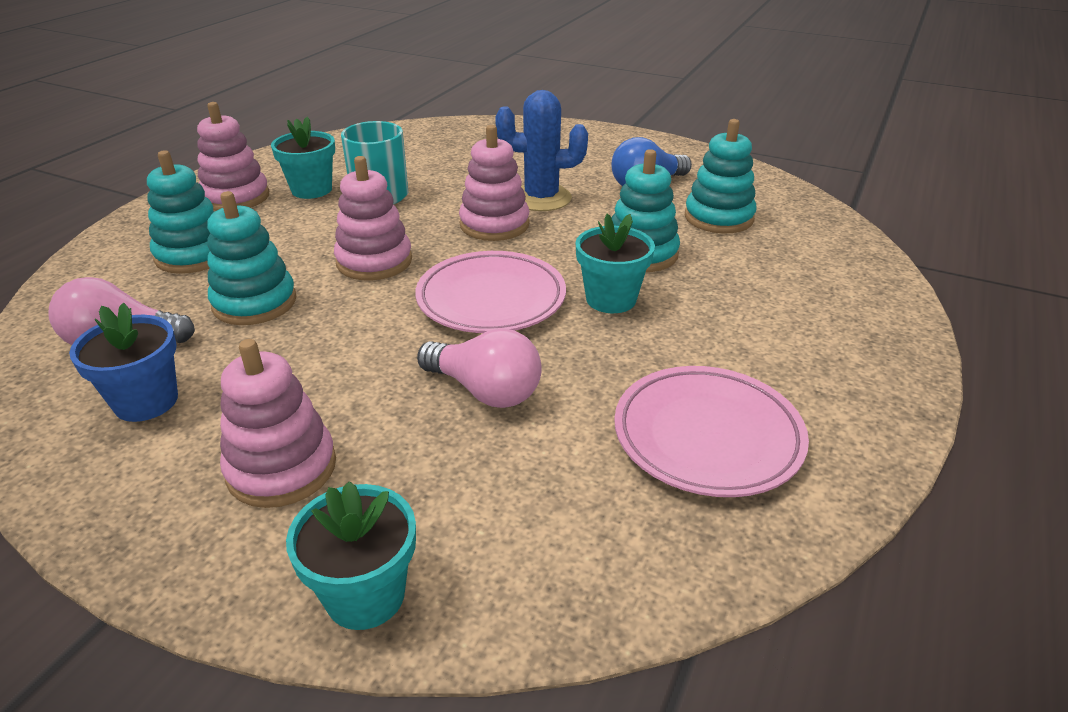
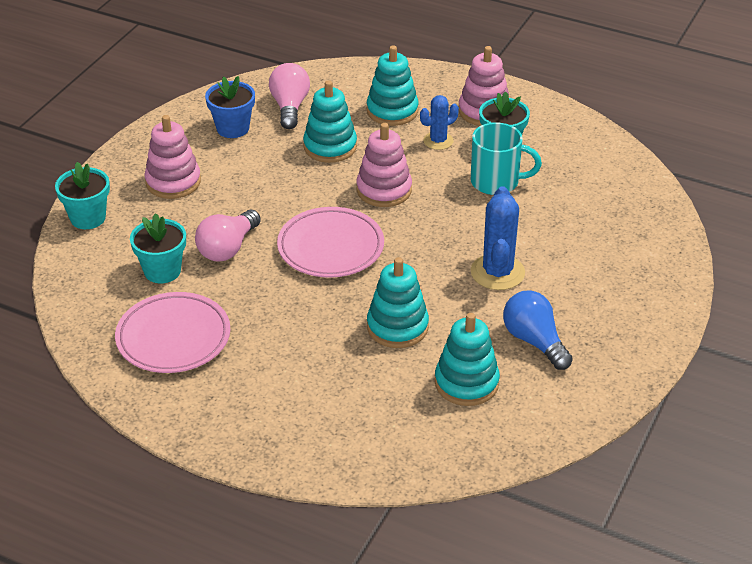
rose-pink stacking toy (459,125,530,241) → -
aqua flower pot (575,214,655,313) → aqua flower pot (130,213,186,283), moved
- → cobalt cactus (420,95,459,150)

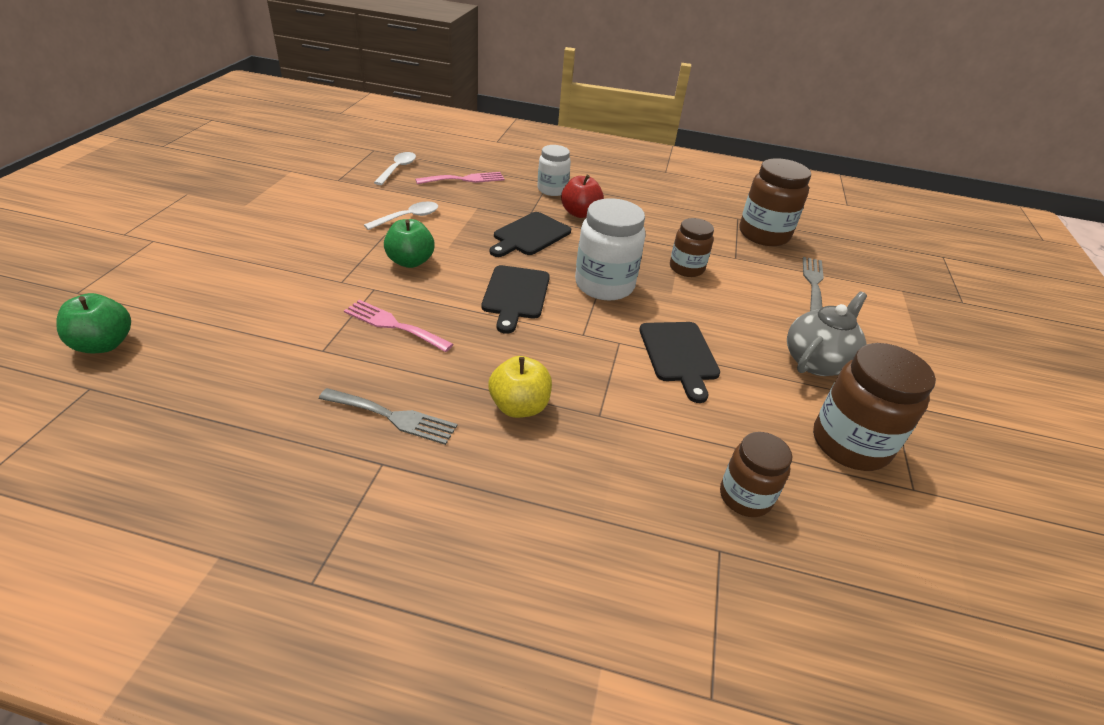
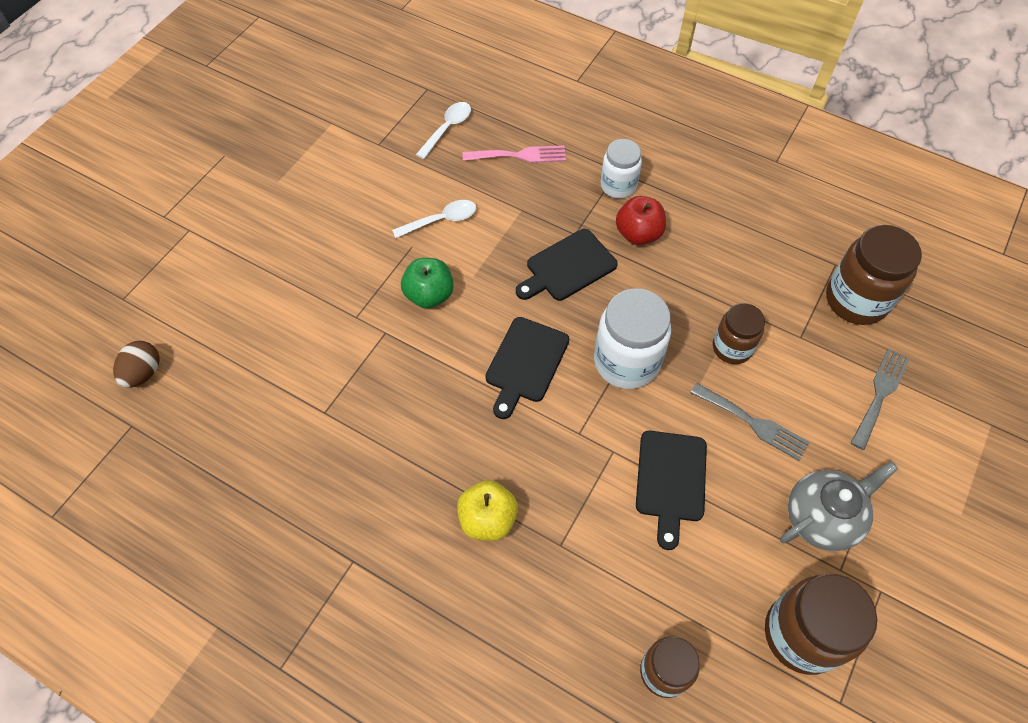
leaf-green toy apple (56,293,131,353) → dark brown toy egg (113,341,159,388)
rose-pink fork (344,300,453,352) → -
grey fork (319,388,457,445) → grey fork (691,383,810,461), moved

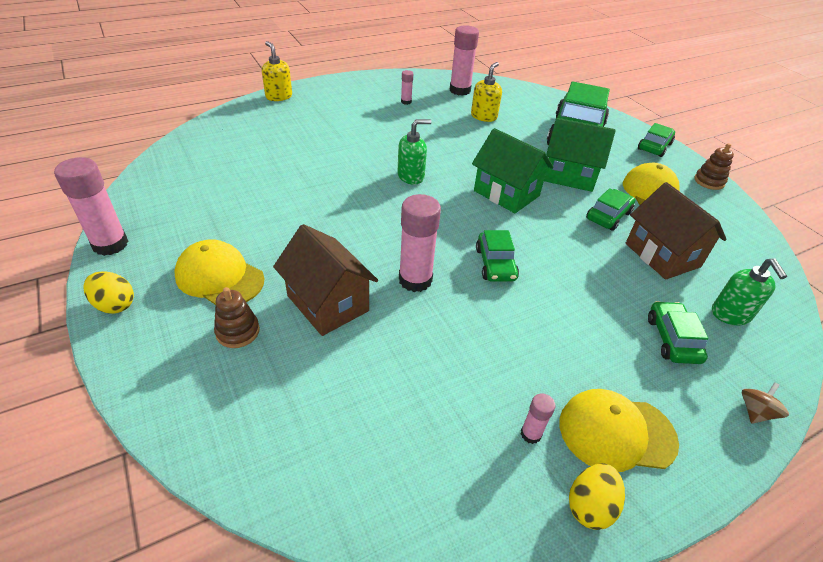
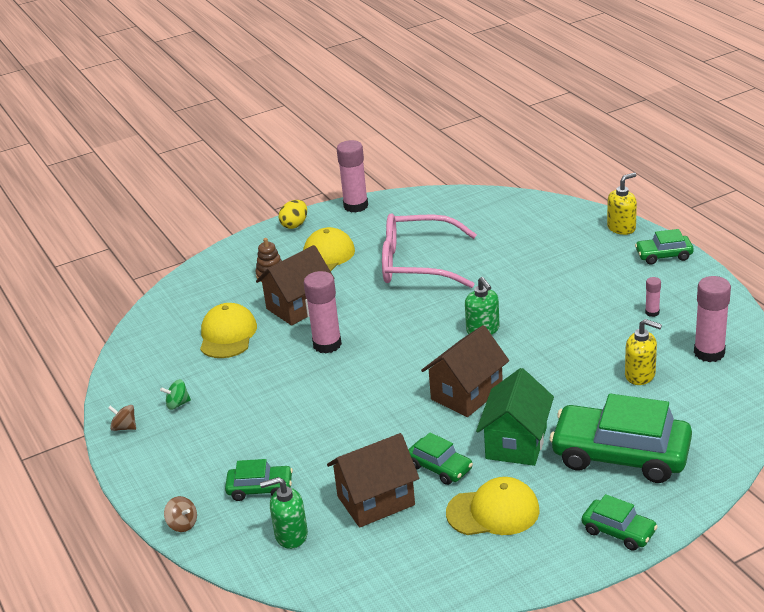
leaf-green toy house (472,128,553,213) → dark brown toy house (421,325,509,417)
dark brown stacking toy (694,143,734,190) → -
leaf-green automobile (476,230,519,282) → leaf-green automobile (635,229,694,265), moved
golden cap (560,389,679,472) → golden cap (200,303,257,358), moved
rose-pink glue (521,393,556,444) → leaf-green toy top (160,379,191,410)
golden toy egg (569,463,625,530) → dark brown toy top (108,405,136,431)
- → rose-pink glasses (382,213,477,288)

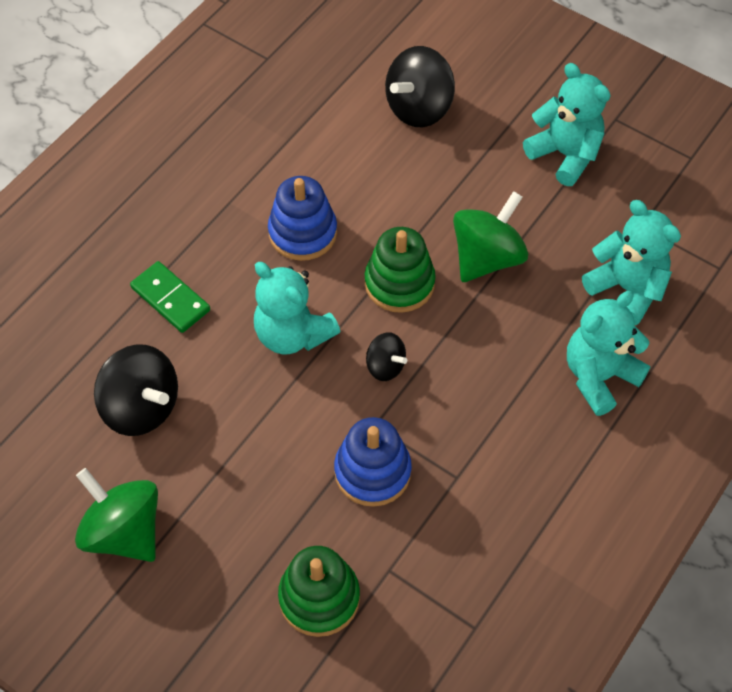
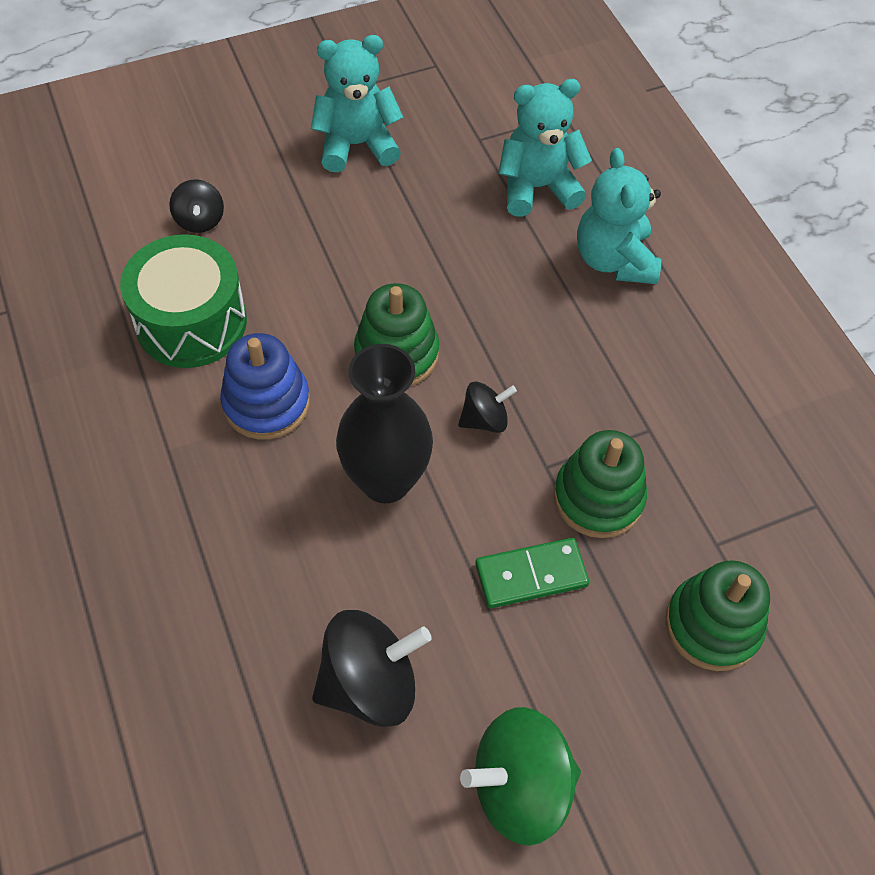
black toy top (385,46,455,127) → black toy top (169,179,224,233), x0.55
leaf-green toy top (453,191,528,282) → -
leaf-green domino piece (130,261,210,333) → leaf-green domino piece (475,538,589,608), moved
aqua teddy (254,262,340,354) → black flower vase (336,344,433,503)
cobalt stacking toy (334,417,412,507) → leaf-green stacking toy (554,430,647,538)
- → leaf-green toy drum (120,234,247,368)

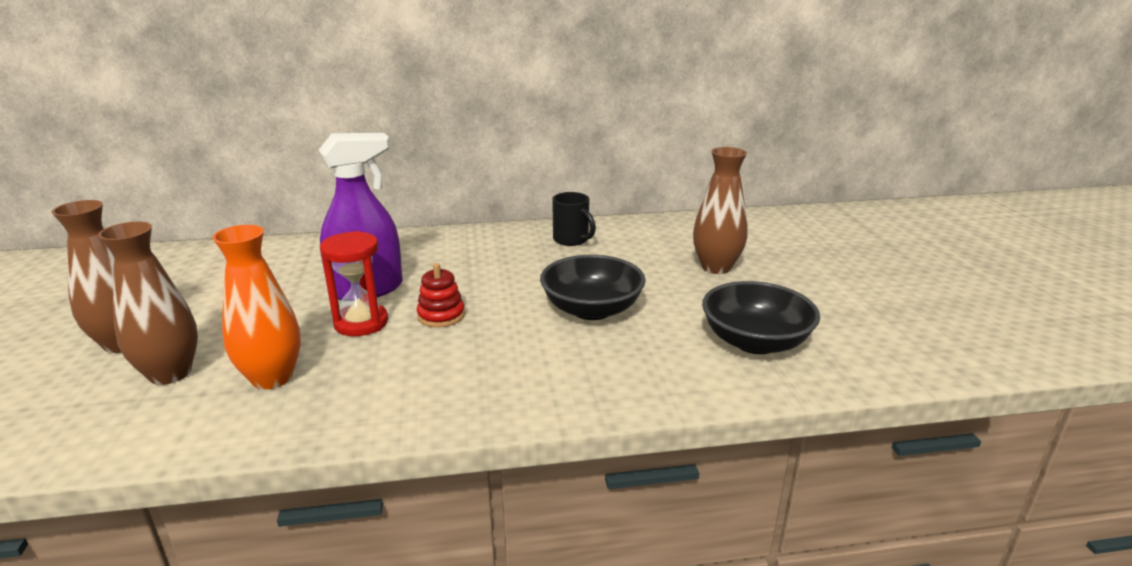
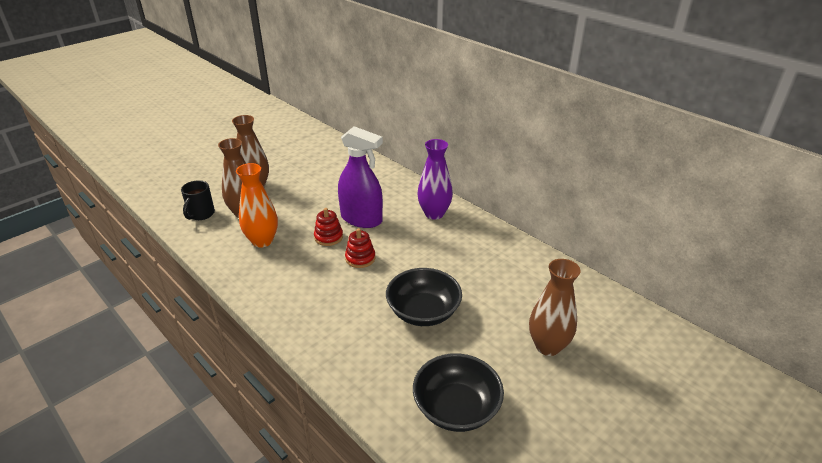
black mug (552,192,596,246) → black mug (181,180,215,220), moved
red hourglass (320,231,388,336) → red stacking toy (314,208,343,246)
- → violet flower vase (417,139,453,220)

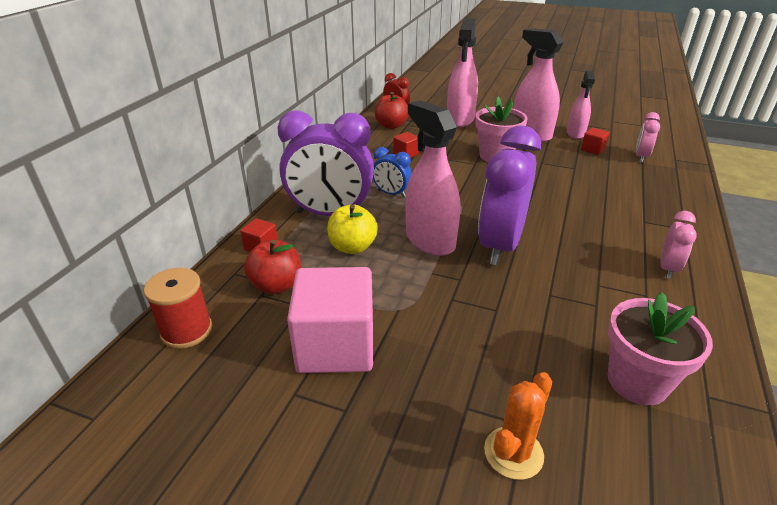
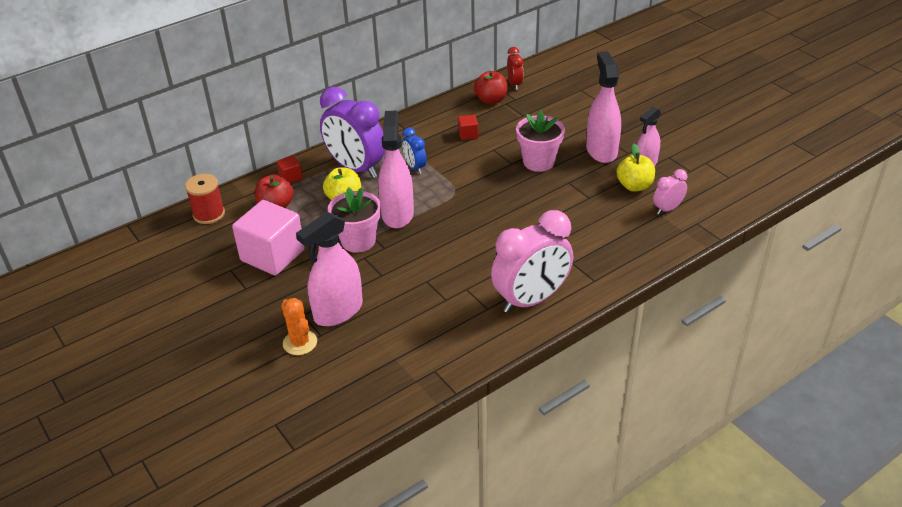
rose-pink sprayer (447,18,478,127) → rose-pink sprayer (296,212,363,326), moved
violet clock (478,126,541,265) → -
red block (581,127,610,155) → golden toy apple (617,143,655,191)
rose-pink clock (660,211,697,279) → rose-pink clock (491,210,573,313), x2.08
rose-pink flower pot (608,292,713,405) → rose-pink flower pot (328,187,381,253), moved
orange cactus (484,372,552,480) → orange cactus (281,298,317,355), 75 degrees clockwise

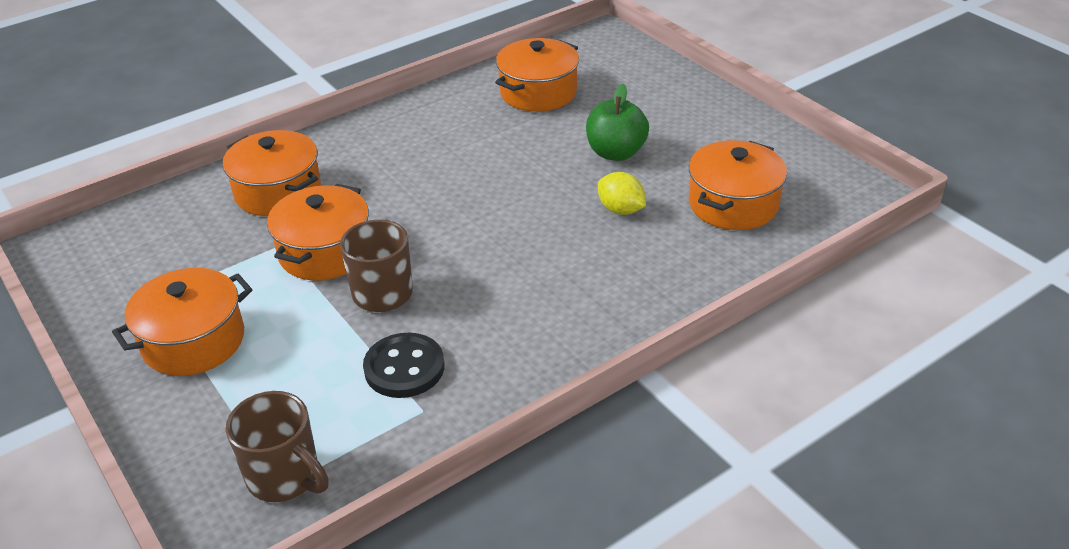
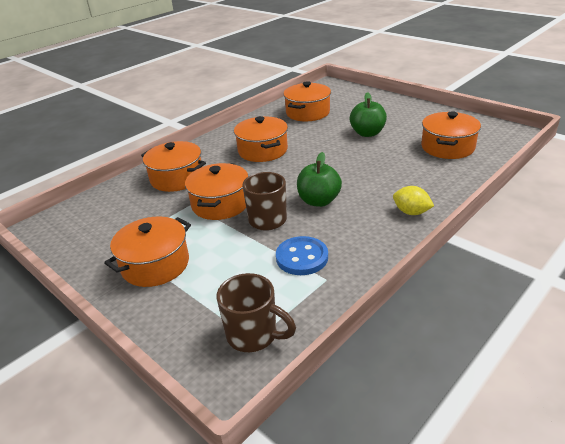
golden toy lemon (598,172,646,215) → golden toy lemon (393,186,434,215), moved
black button (363,333,444,398) → cobalt button (276,236,328,275)
- → orange pot (234,116,288,162)
- → leaf-green toy apple (297,152,342,207)

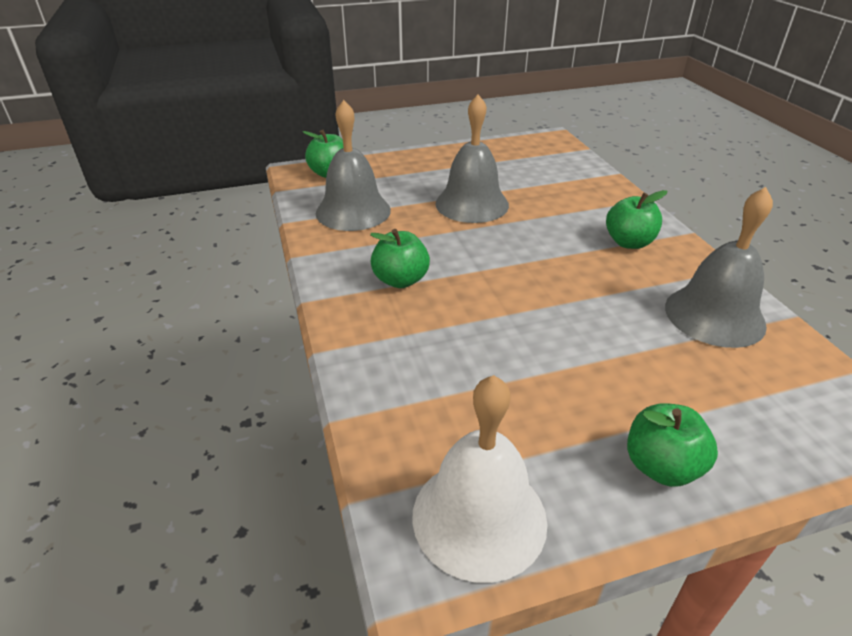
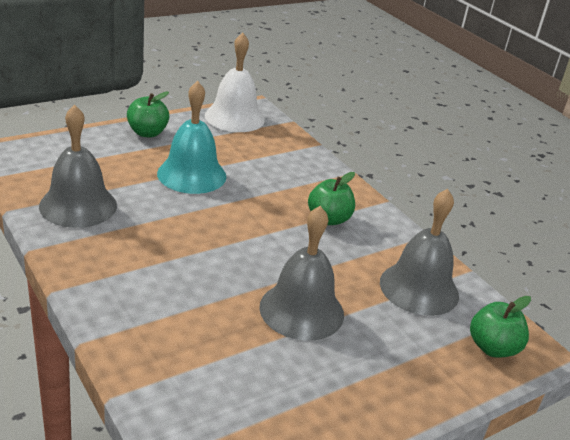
leaf-green toy apple (606,190,667,249) → -
- → aqua school bell (157,81,226,194)

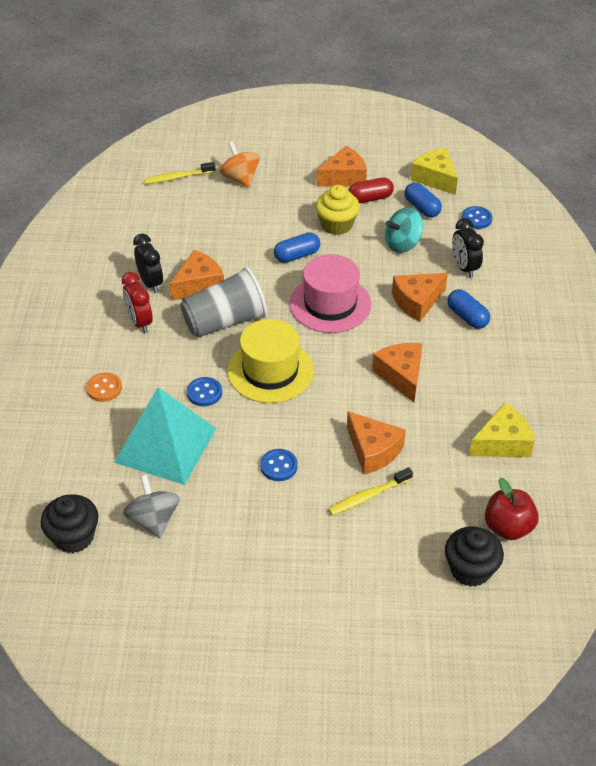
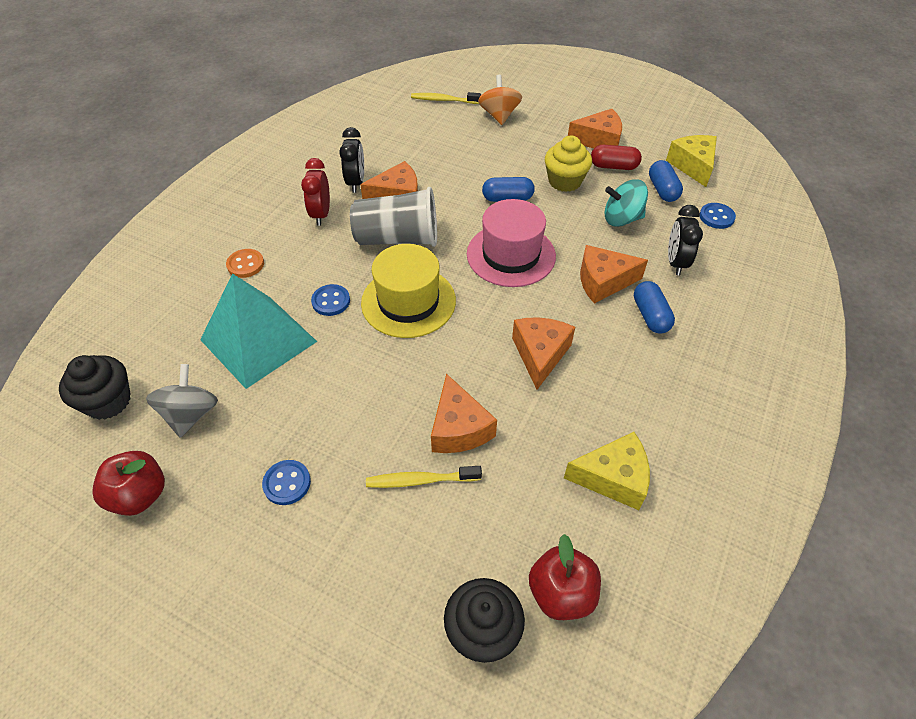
cobalt button (260,449,298,481) → cobalt button (262,460,311,505), moved
- → red toy apple (92,451,165,516)

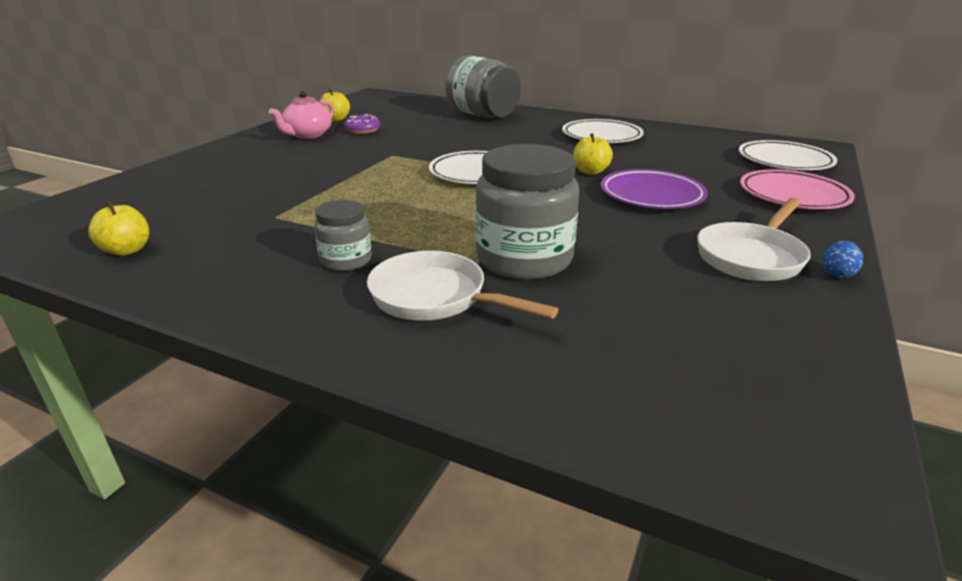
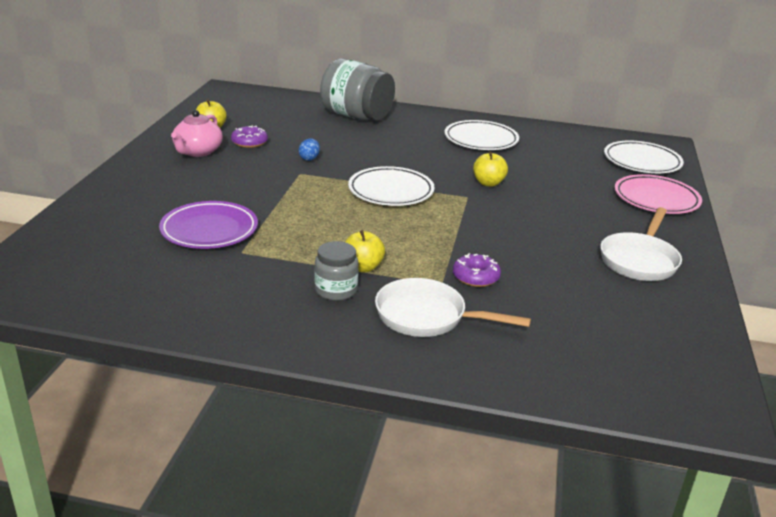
grey preserve jar (475,144,579,280) → violet doughnut (453,253,501,287)
violet plate (601,169,708,209) → violet plate (159,201,258,249), moved
golden toy apple (88,202,149,256) → golden toy apple (345,230,385,272), moved
cobalt toy egg (823,241,863,279) → cobalt toy egg (299,138,320,161), moved

